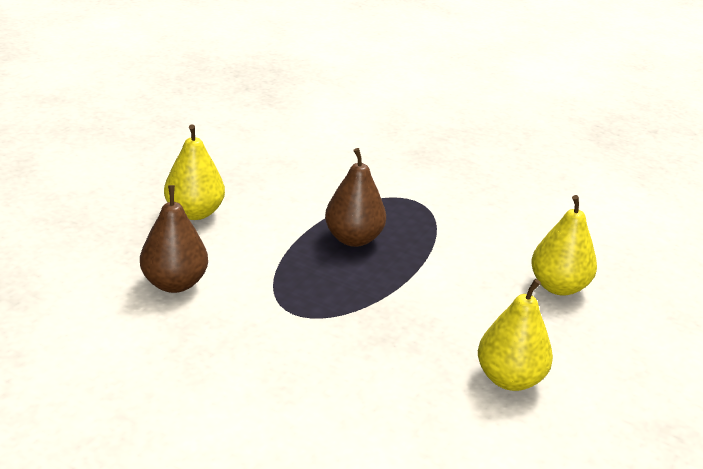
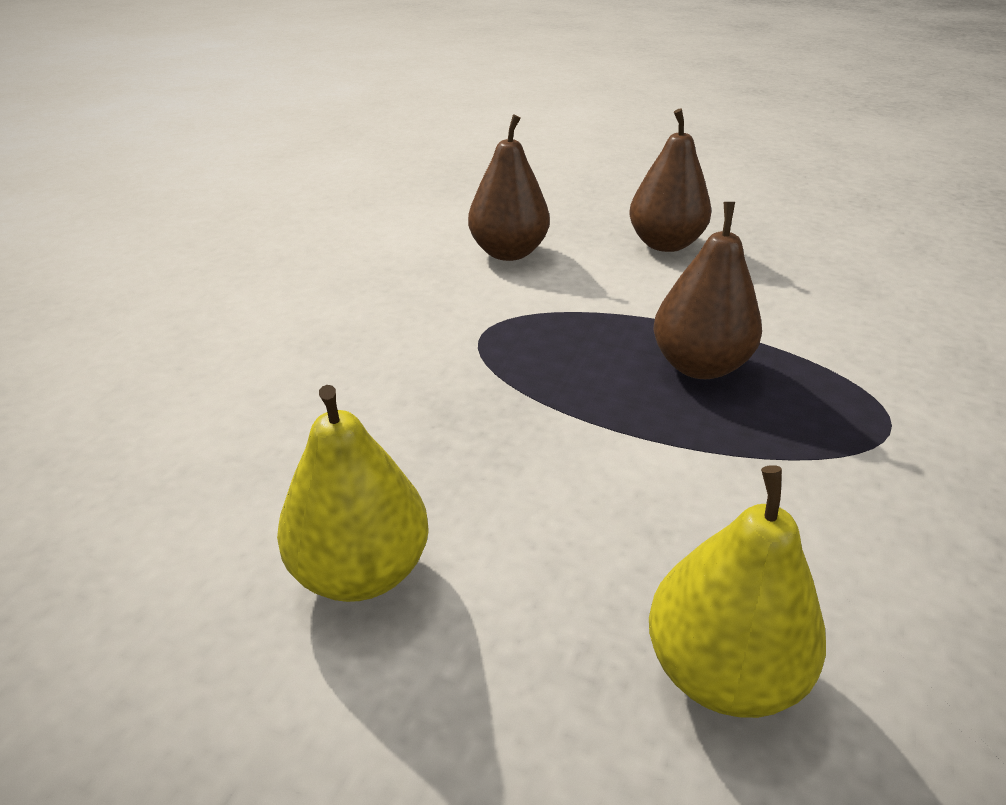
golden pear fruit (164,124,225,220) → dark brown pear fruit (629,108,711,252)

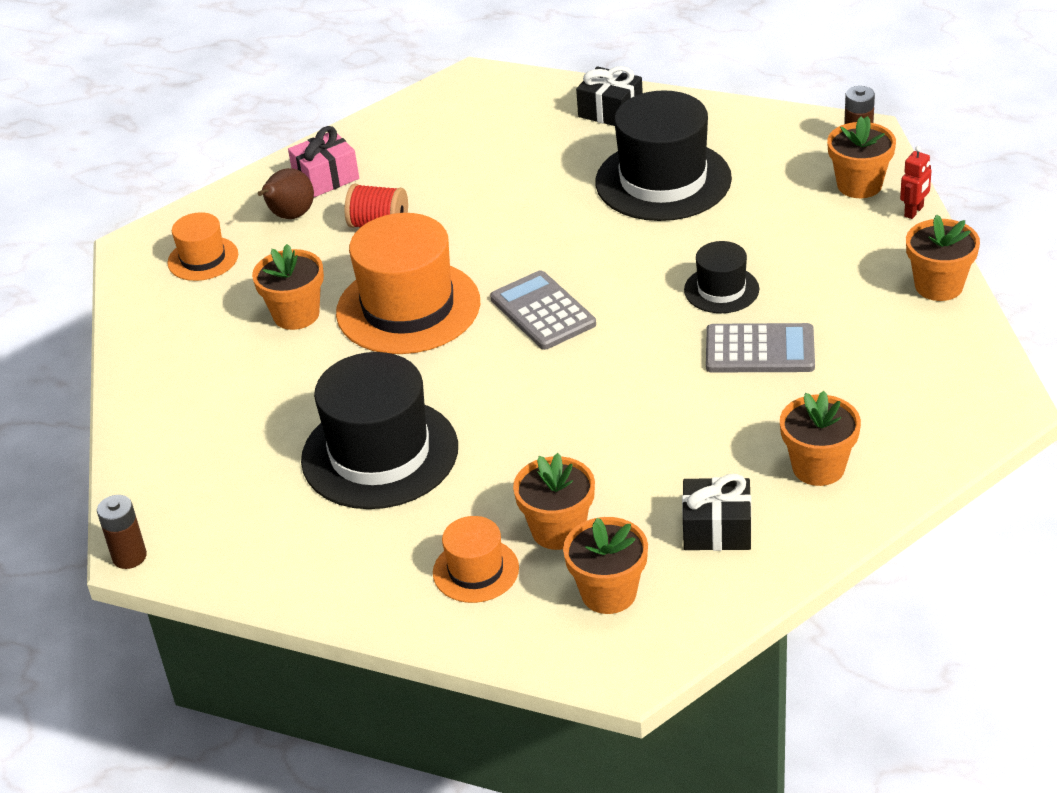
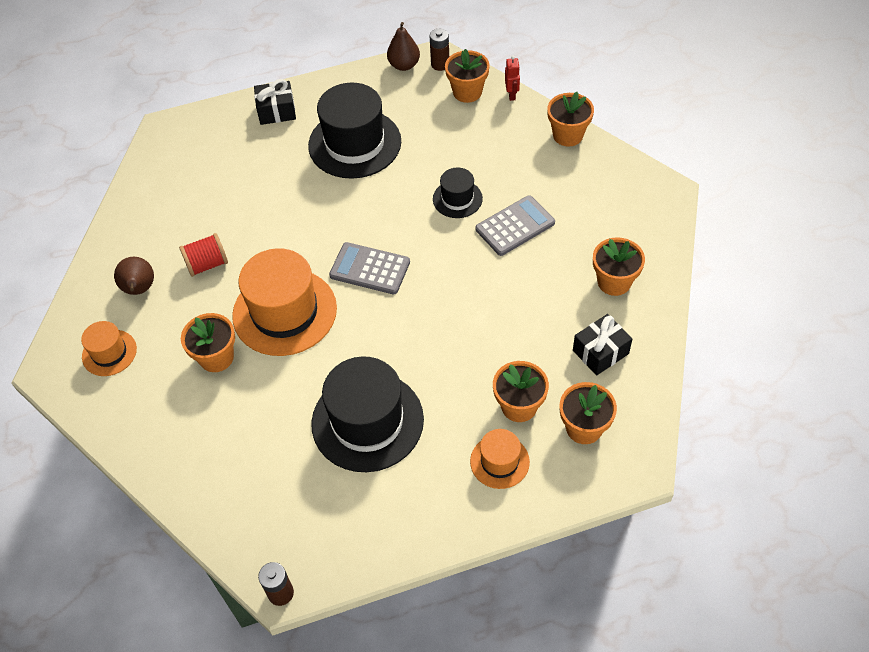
rose-pink wrapped gift (288,126,359,197) → -
- → dark brown pear fruit (387,22,420,71)

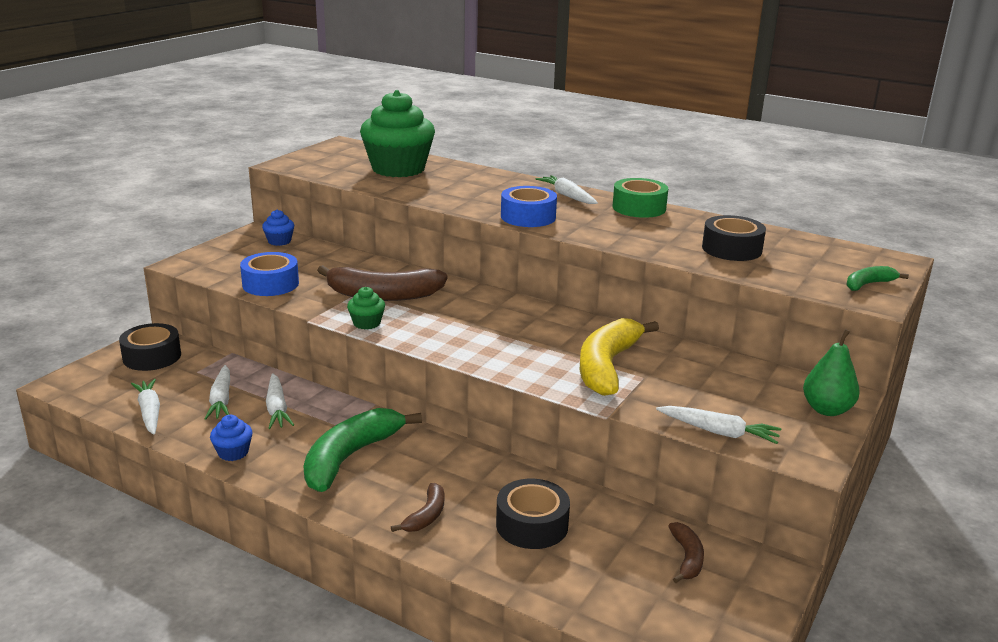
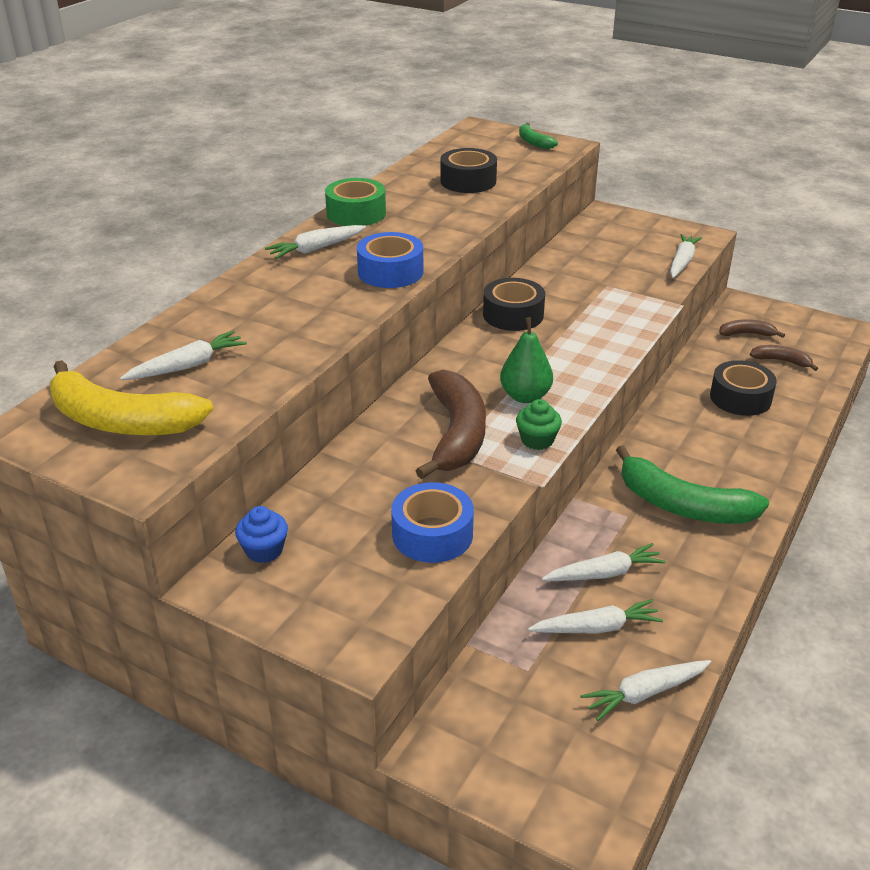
leaf-green cupcake (360,90,435,177) → white carrot (120,331,247,380)
golden banana fruit (580,318,659,396) → golden banana fruit (50,360,213,436), moved
black sticky tape (119,323,181,371) → black sticky tape (483,278,545,331), moved
leaf-green pear fruit (803,329,860,416) → leaf-green pear fruit (500,317,553,403), moved
cobalt cupcake (210,415,253,461) → -
dark brown banana fruit (391,483,444,532) → dark brown banana fruit (750,345,818,371), moved

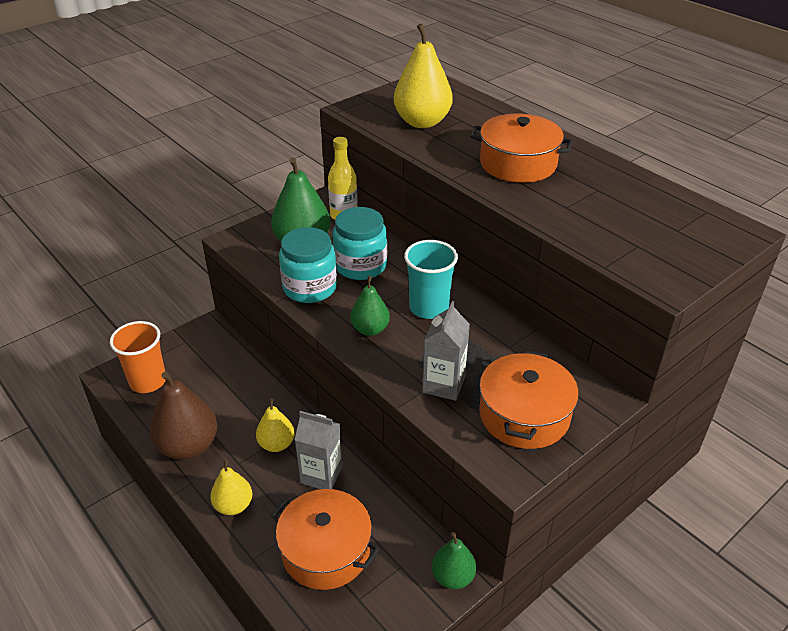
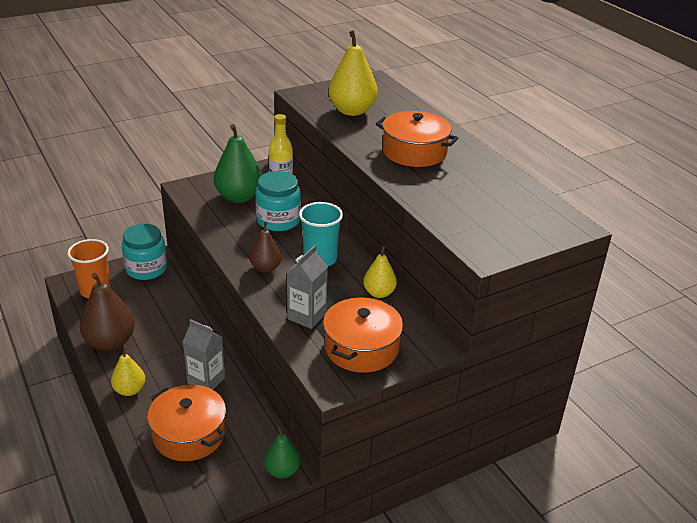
aqua preserve jar (279,227,337,303) → aqua preserve jar (122,224,167,280), moved
leaf-green pear fruit (350,276,390,336) → dark brown pear fruit (249,221,282,273)
golden pear fruit (256,398,295,452) → golden pear fruit (363,246,397,298), moved

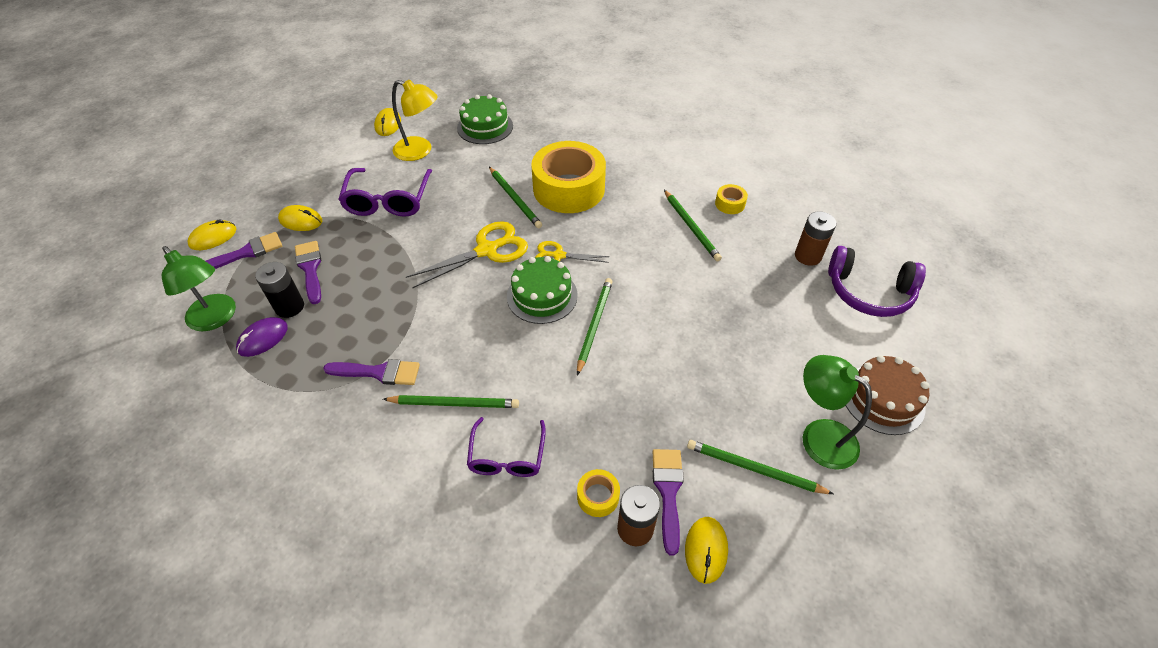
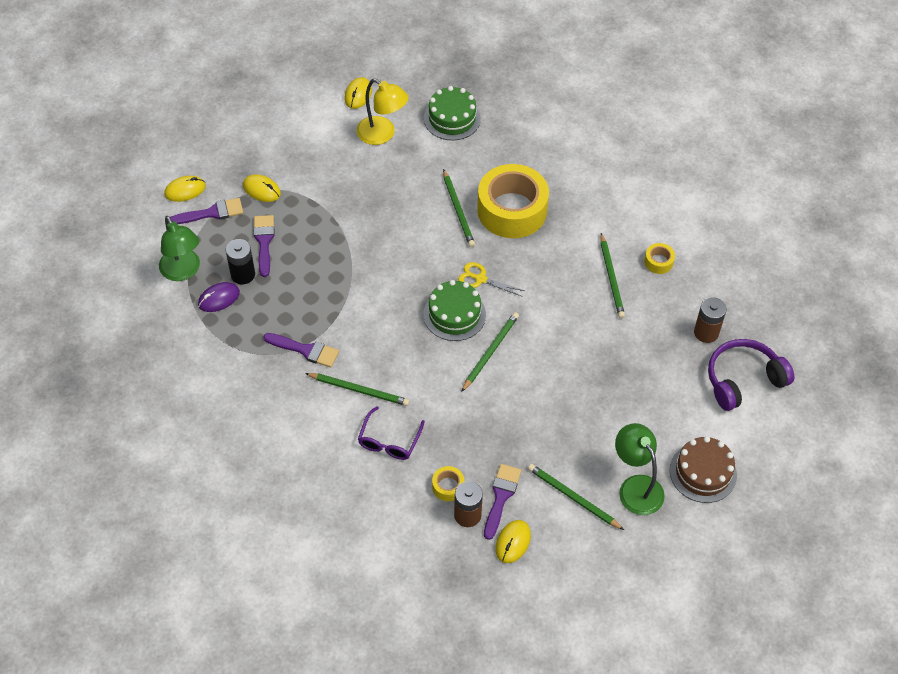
violet glasses (338,168,432,217) → -
golden shears (406,221,528,288) → -
violet headphones (828,246,926,317) → violet headphones (708,339,794,411), 120 degrees clockwise

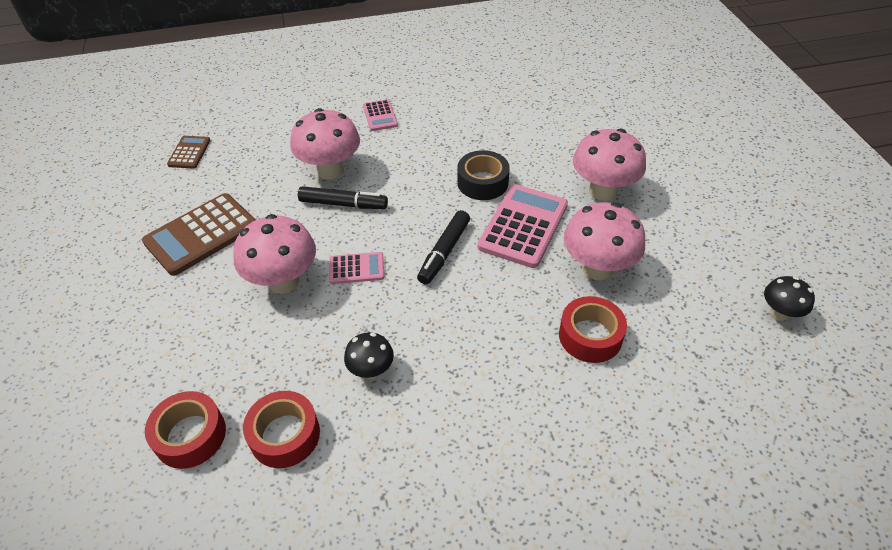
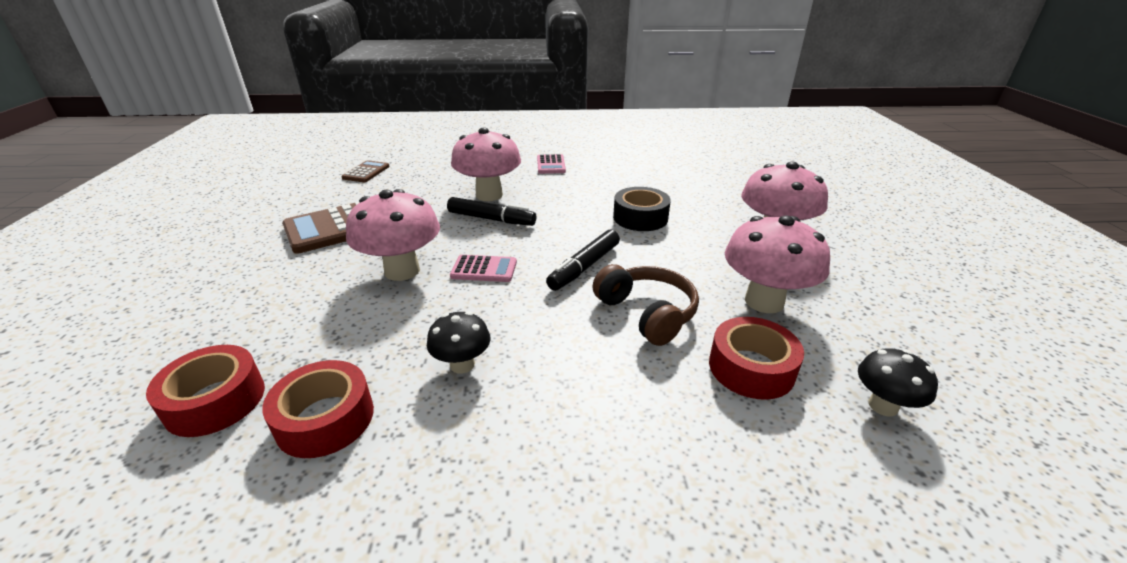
rose-pink adding machine (478,184,568,268) → -
black fungus (764,276,815,321) → black fungus (858,348,938,417), moved
- → dark brown headphones (592,264,699,346)

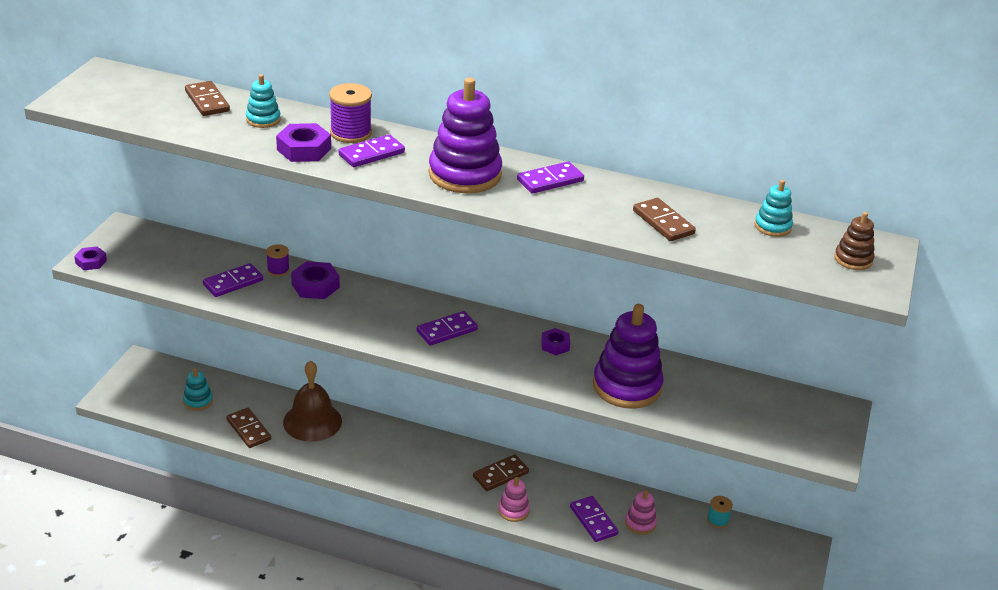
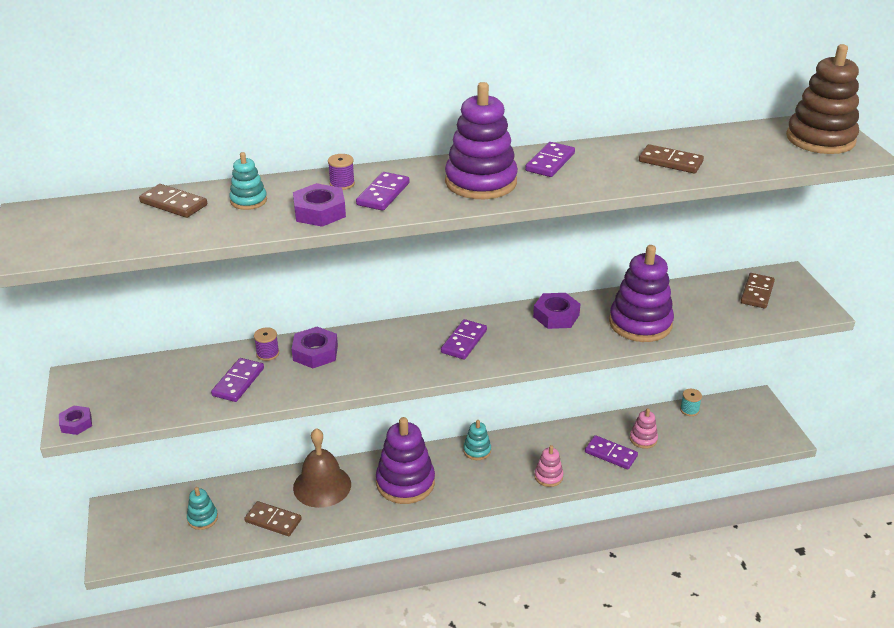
violet reel of thread (329,83,372,143) → violet reel of thread (328,154,355,190), x0.59
aqua stacking toy (754,180,793,237) → aqua stacking toy (463,420,491,460), moved
dark brown stacking toy (834,212,875,270) → dark brown stacking toy (786,44,859,154), x2.03
violet hexagon nut (541,328,570,355) → violet hexagon nut (533,293,581,329), x1.58
dark brown domino piece (473,454,529,491) → dark brown domino piece (741,273,775,309), moved
- → violet stacking toy (376,417,435,504)

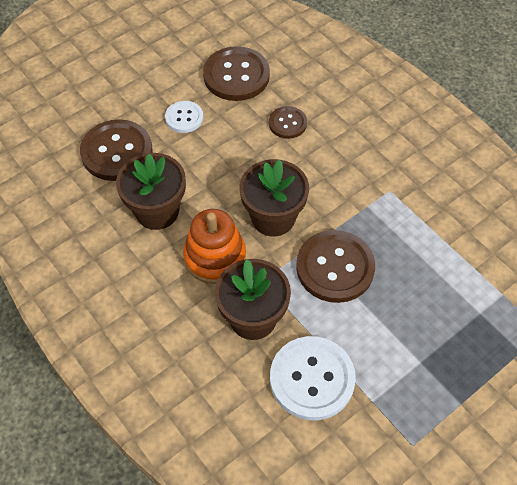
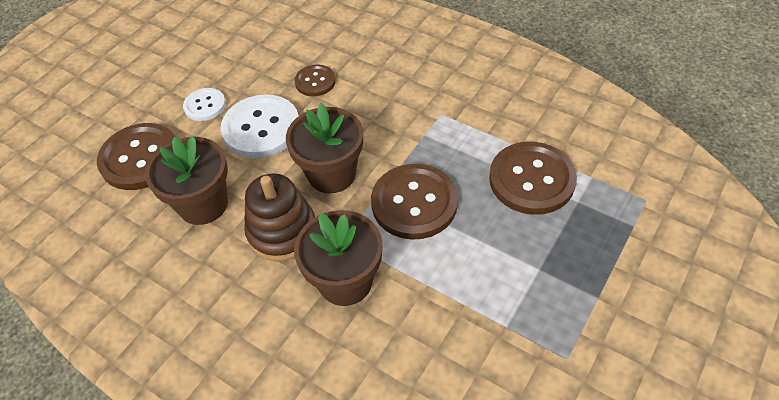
dark brown button (203,46,270,101) → dark brown button (489,142,577,215), moved
orange stacking toy (183,209,246,284) → dark brown stacking toy (244,173,315,261)
white button (270,336,356,420) → white button (221,94,299,158), moved

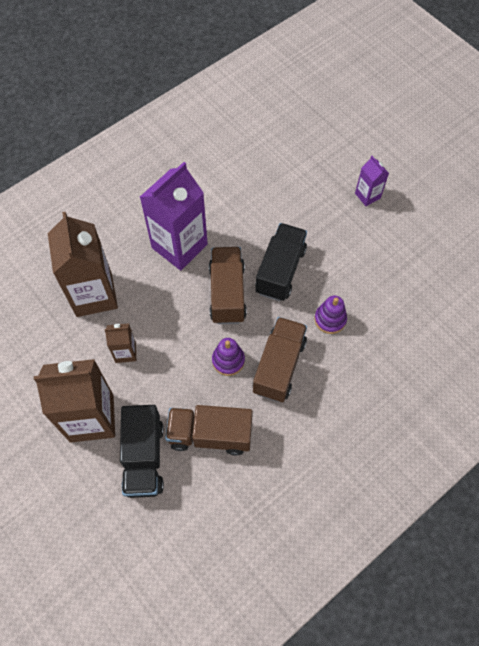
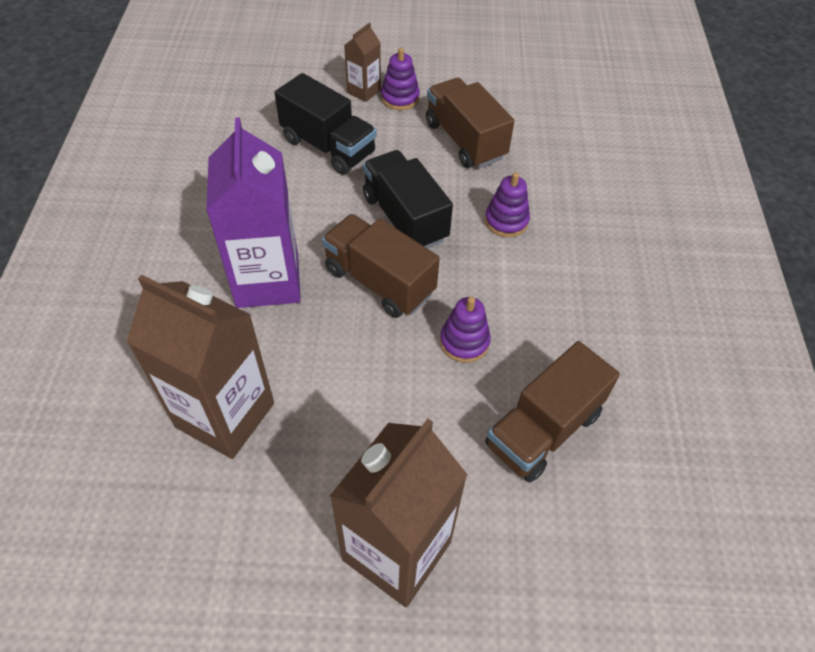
violet milk carton (355,156,389,206) → violet stacking toy (381,48,420,110)
dark brown toy truck (253,317,307,402) → dark brown toy truck (426,78,514,168), moved
dark brown milk carton (104,323,136,363) → dark brown milk carton (344,22,381,102), moved
black toy truck (120,405,164,498) → black toy truck (274,73,376,175), moved

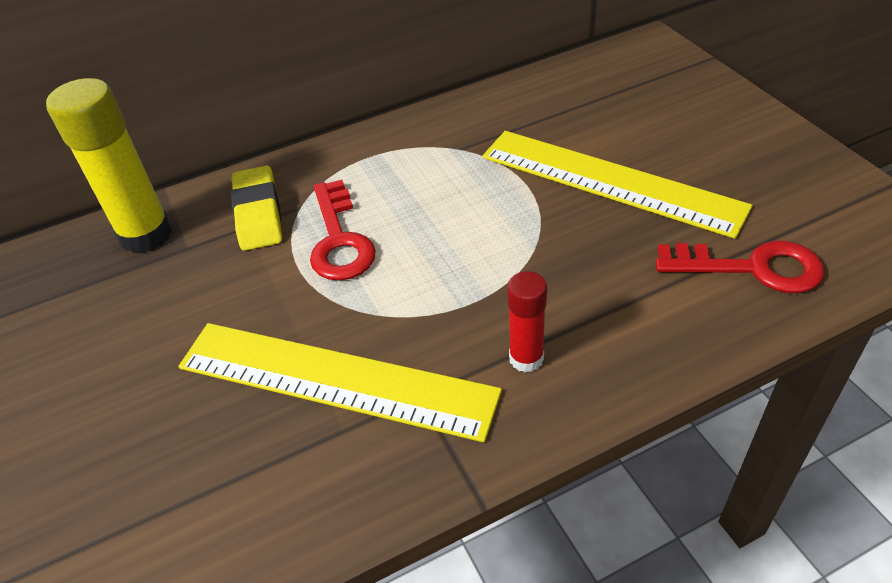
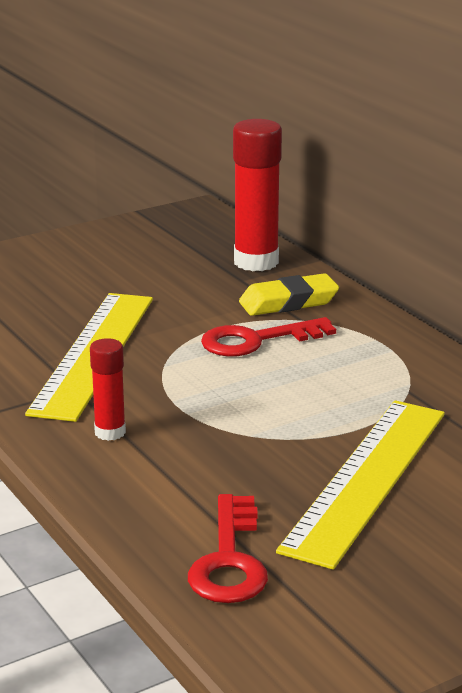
golden glue (46,78,172,253) → red glue (233,119,282,271)

